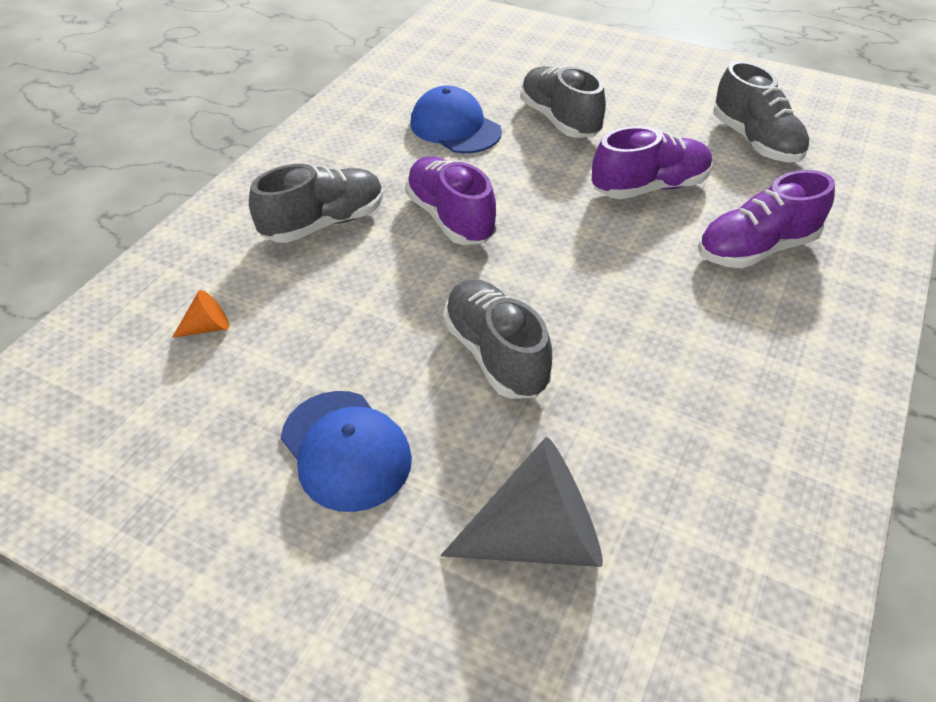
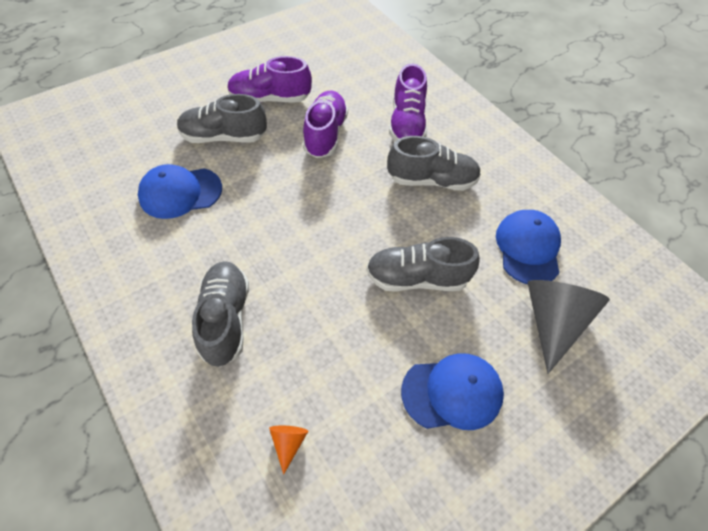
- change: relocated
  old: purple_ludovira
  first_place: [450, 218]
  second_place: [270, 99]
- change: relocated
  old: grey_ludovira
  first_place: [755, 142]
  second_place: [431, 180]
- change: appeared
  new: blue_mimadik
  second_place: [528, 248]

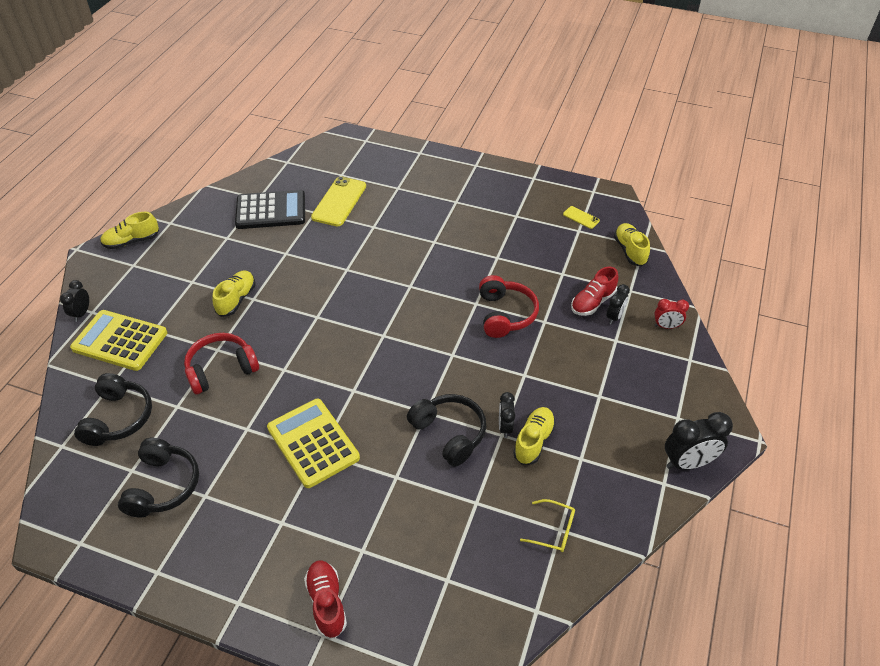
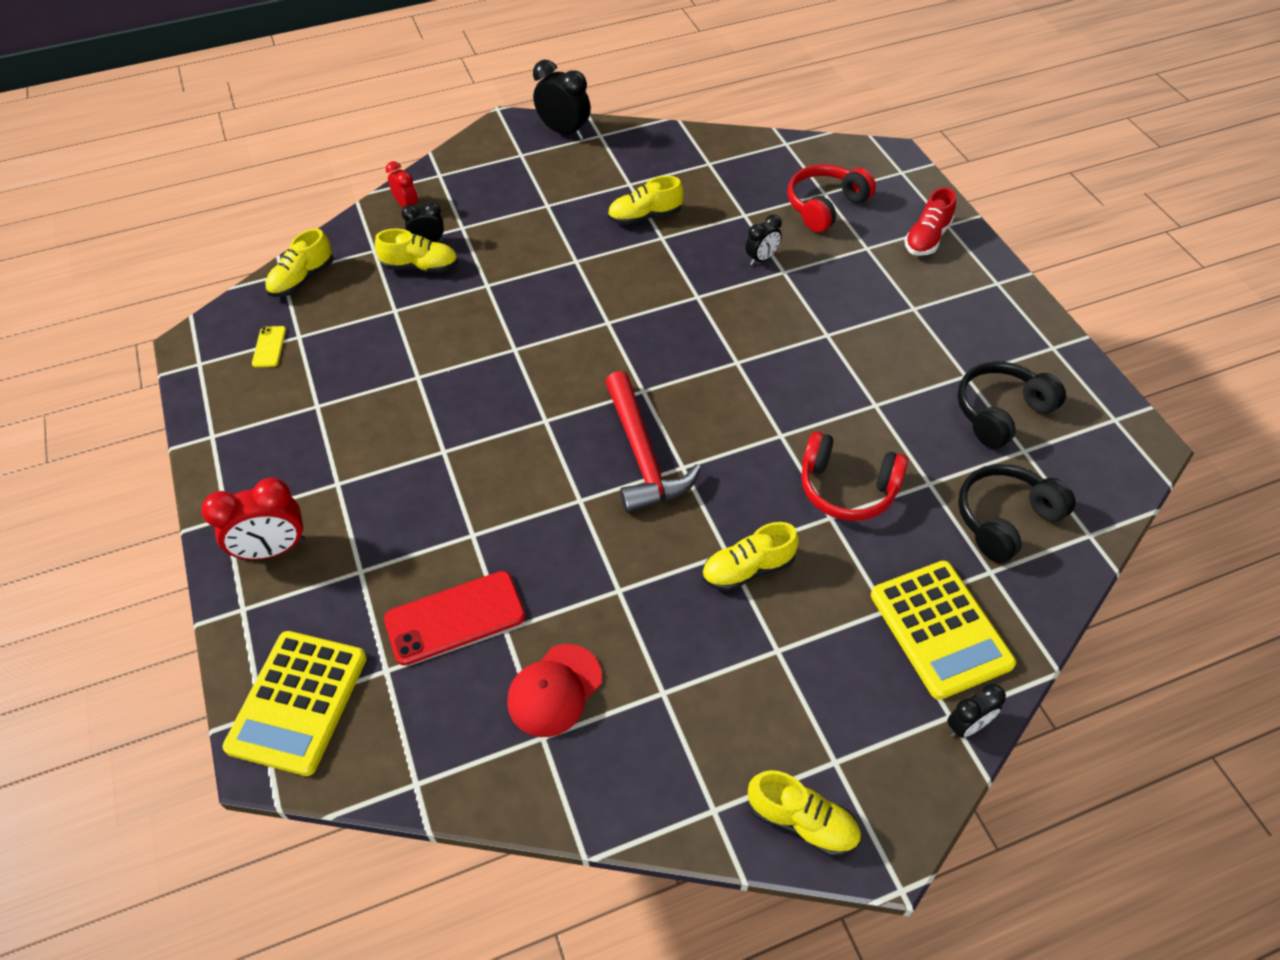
- change: appeared
  new: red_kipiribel
  second_place: [273, 549]
- change: relocated
  old: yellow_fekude
  first_place: [313, 443]
  second_place: [298, 702]
- change: colour
  old: red_ludovira
  new: yellow_ludovira
  first_place: [592, 302]
  second_place: [420, 266]
- change: colour
  old: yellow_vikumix
  new: red_vikumix
  first_place: [339, 202]
  second_place: [455, 618]
- change: exchanged
  old: black_fekude
  new: red_mimadik
  first_place: [271, 210]
  second_place: [554, 690]
- change: appeared
  new: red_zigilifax
  second_place: [642, 455]
- change: relocated
  old: black_kipiribel
  first_place: [505, 427]
  second_place: [761, 258]
- change: relocated
  old: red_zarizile
  first_place: [505, 314]
  second_place: [825, 206]
- change: missing
  old: black_zarizile
  first_place: [449, 433]
- change: missing
  old: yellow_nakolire
  first_place: [554, 530]

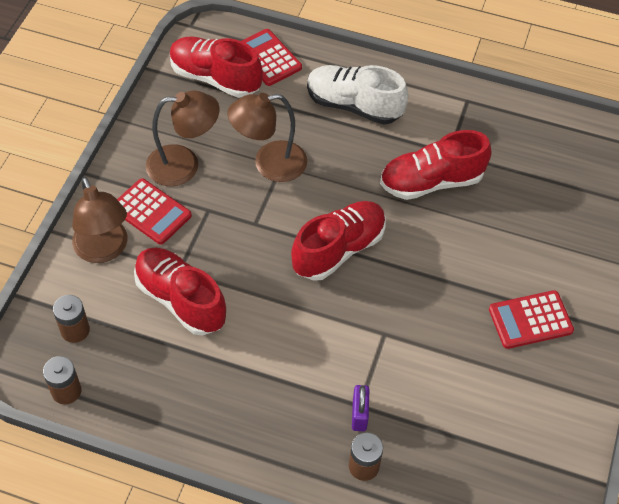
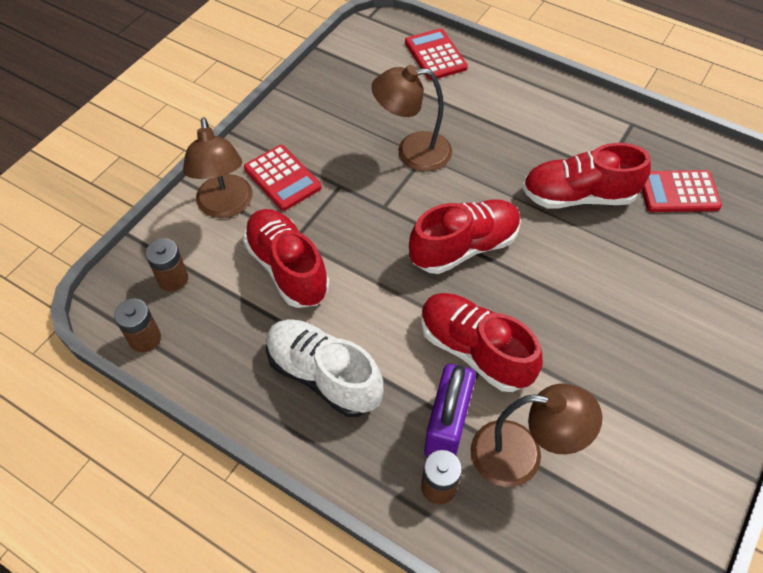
- change: relocated
  old: white_ludovira
  first_place: [354, 105]
  second_place: [323, 375]
- change: relocated
  old: red_ludovira
  first_place: [215, 78]
  second_place: [474, 350]
- change: size
  old: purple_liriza
  first_place: [359, 415]
  second_place: [447, 427]
  factor: 1.84
- change: relocated
  old: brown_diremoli
  first_place: [184, 165]
  second_place: [521, 455]
- change: relocated
  old: red_fekude
  first_place: [530, 320]
  second_place: [678, 192]

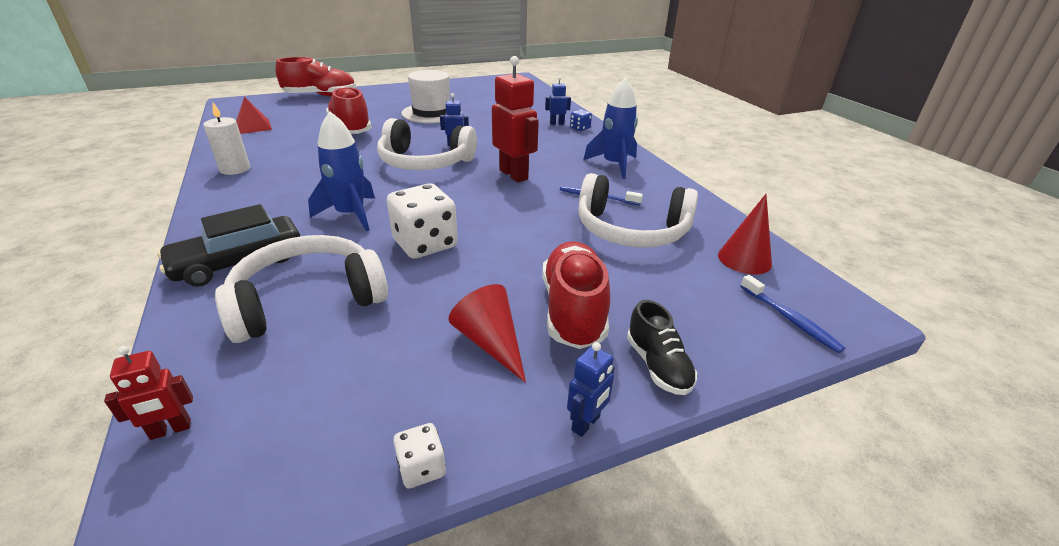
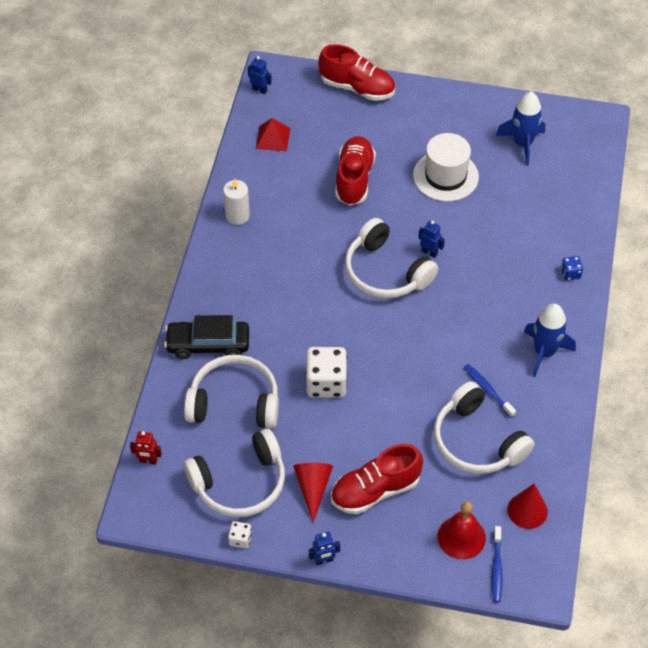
- change: appeared
  new: white_zarizile
  second_place: [240, 483]
- change: relocated
  old: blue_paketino
  first_place: [556, 123]
  second_place: [259, 90]
- change: spun
  old: red_ludovira
  first_place: [573, 310]
  second_place: [375, 490]
  degrees: -150
- change: appeared
  new: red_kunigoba
  second_place: [461, 537]
- change: relocated
  old: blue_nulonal
  first_place: [351, 214]
  second_place: [522, 144]
- change: missing
  old: red_paketino
  first_place: [514, 175]
- change: missing
  old: black_ludovira
  first_place: [657, 365]

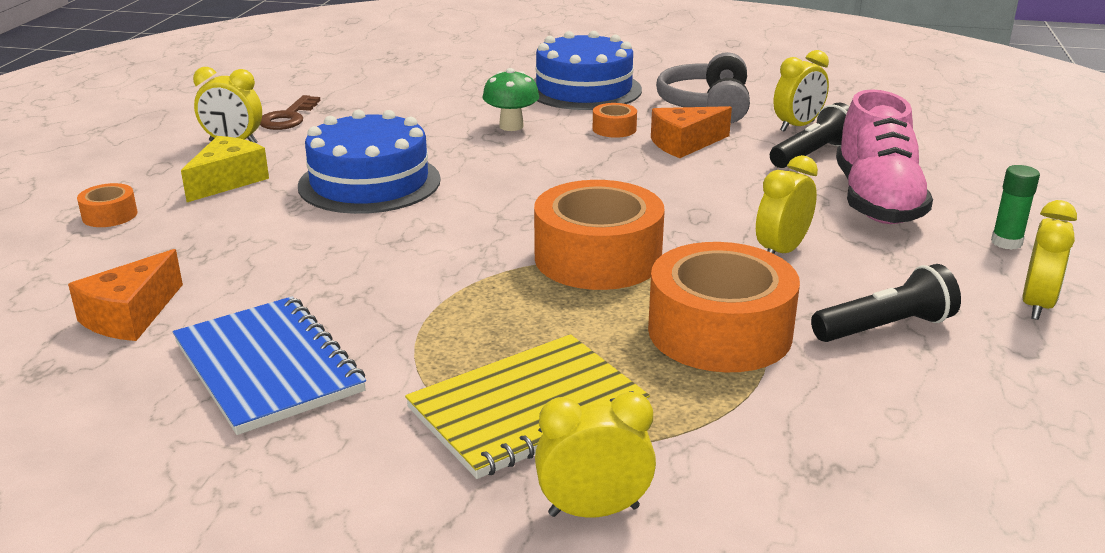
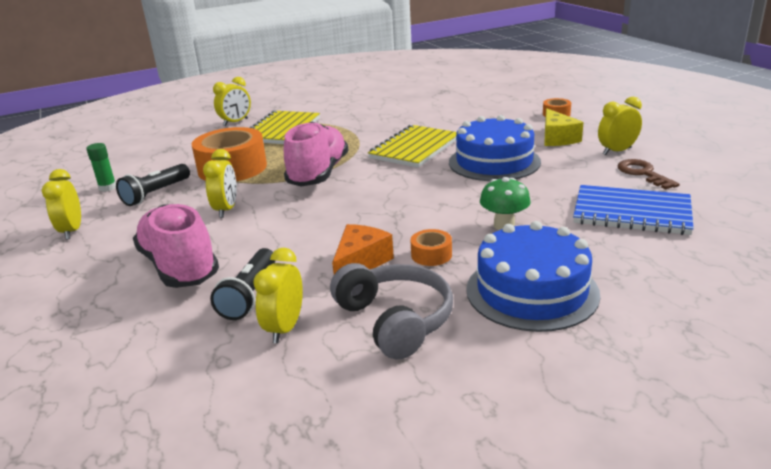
- change: relocated
  old: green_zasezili
  first_place: [1006, 242]
  second_place: [108, 188]
- change: exchanged
  old: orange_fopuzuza
  new: pink_ludovira
  first_place: [598, 258]
  second_place: [318, 174]
- change: appeared
  new: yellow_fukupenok
  second_place: [415, 148]
- change: relocated
  old: blue_fukupenok
  first_place: [267, 367]
  second_place: [631, 212]
- change: missing
  old: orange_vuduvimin
  first_place: [130, 316]

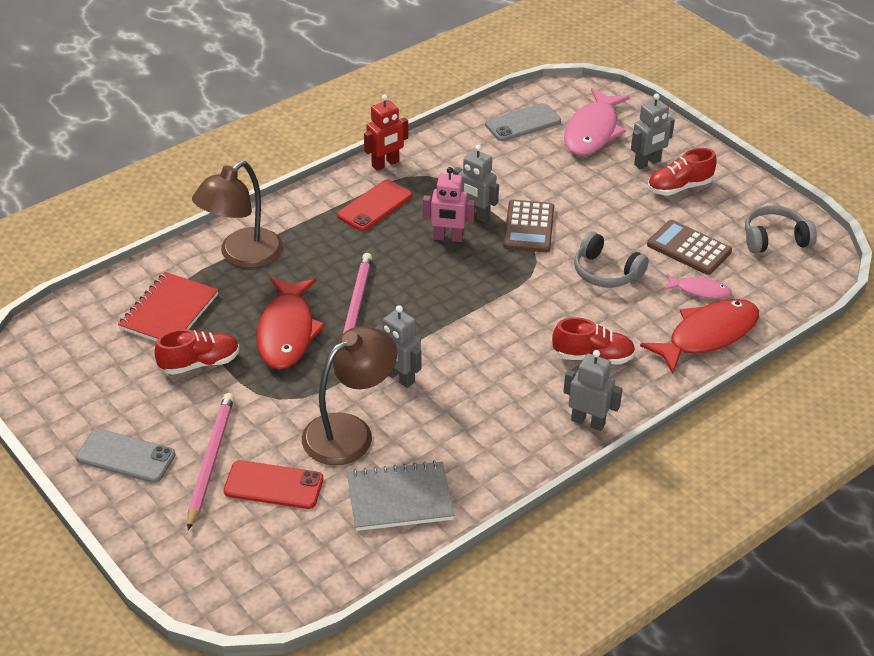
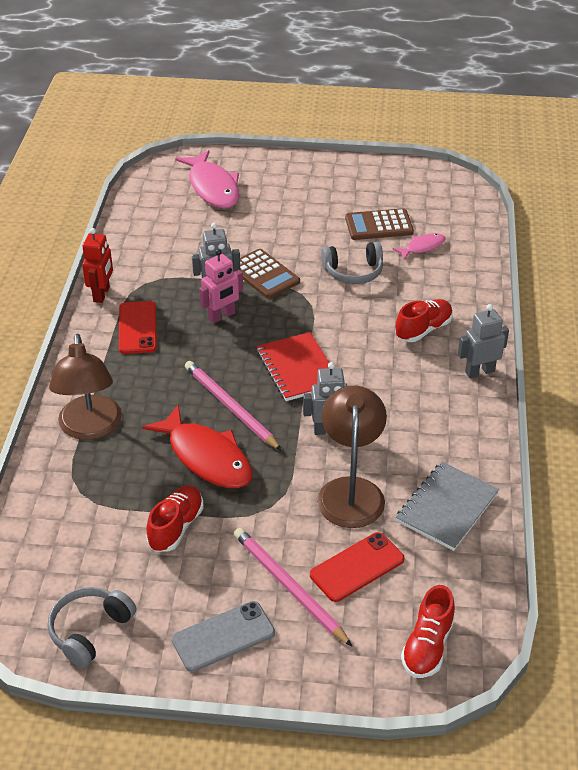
- change: relocated
  old: grey_zarizile
  first_place: [774, 239]
  second_place: [89, 631]
- change: relocated
  old: red_fukupenok
  first_place: [169, 312]
  second_place: [298, 369]
- change: relocated
  old: red_ludovira
  first_place: [679, 187]
  second_place: [427, 646]
- change: missing
  old: grey_vikumix
  first_place: [522, 123]
- change: missing
  old: grey_paketino
  first_place: [647, 163]
- change: missing
  old: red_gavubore
  first_place: [707, 335]

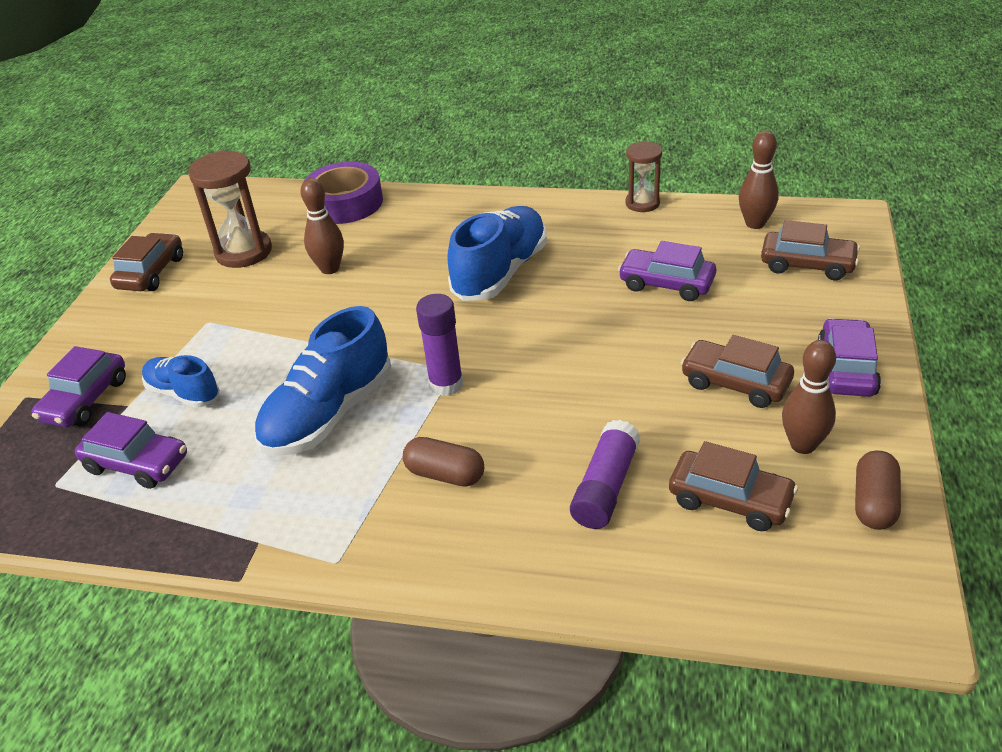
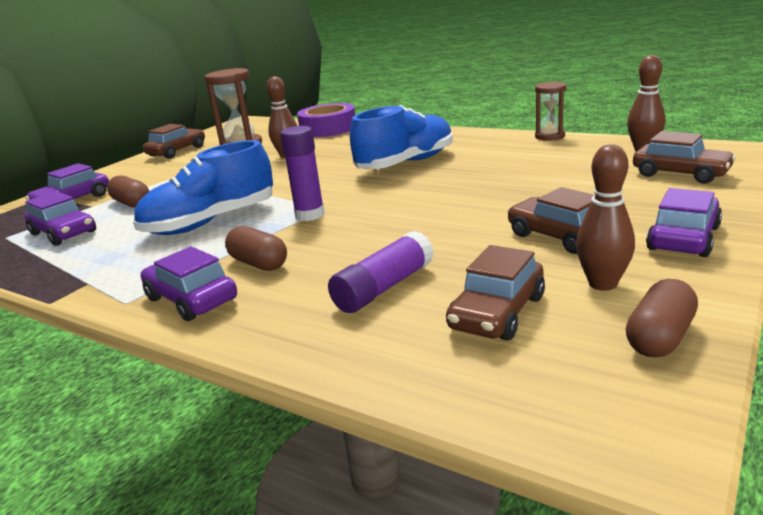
- change: exchanged
  old: blue_ludovira
  new: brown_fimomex
  first_place: [183, 393]
  second_place: [131, 203]
- change: relocated
  old: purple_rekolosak
  first_place: [666, 284]
  second_place: [191, 299]
- change: spun
  old: brown_rekolosak
  first_place: [730, 500]
  second_place: [497, 313]
  degrees: 75

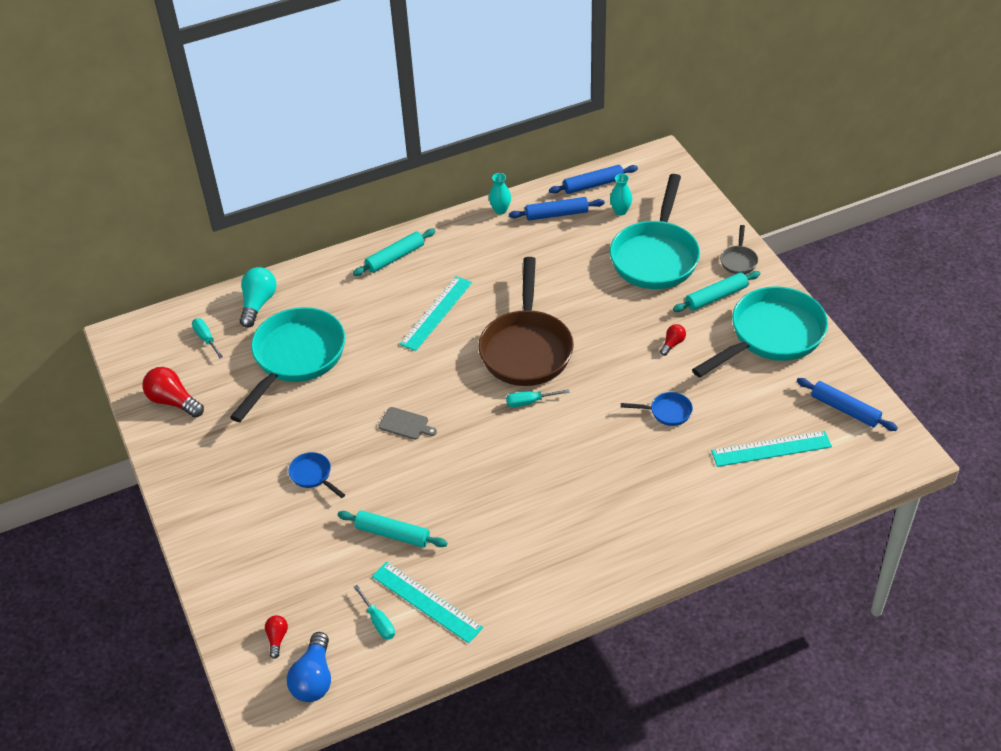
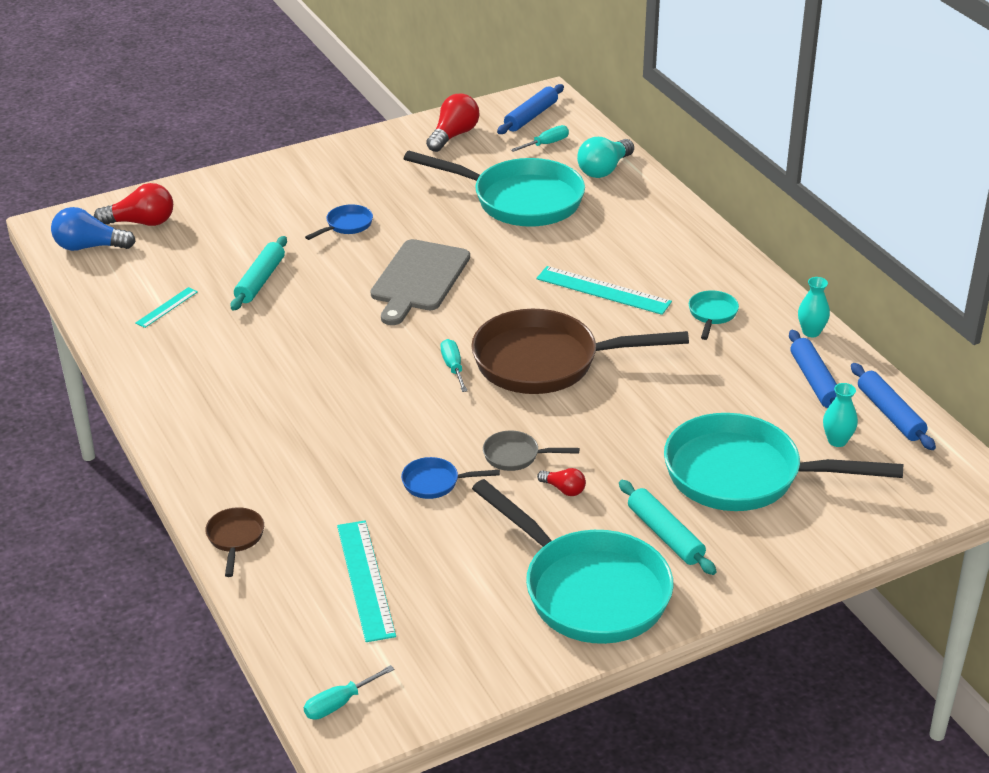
- change: size
  old: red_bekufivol
  first_place: [277, 639]
  second_place: [141, 222]
  factor: 1.86
- change: size
  old: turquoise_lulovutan
  first_place: [426, 602]
  second_place: [167, 307]
  factor: 0.54
- change: appeared
  new: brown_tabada
  second_place: [235, 538]
- change: relocated
  old: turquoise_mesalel
  first_place: [378, 621]
  second_place: [339, 703]
- change: size
  old: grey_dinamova
  first_place: [405, 424]
  second_place: [418, 279]
  factor: 2.04
- change: spun
  old: blue_tabada
  first_place: [667, 412]
  second_place: [435, 483]
  degrees: 90
- change: relocated
  old: grey_tabada
  first_place: [738, 261]
  second_place: [516, 456]
- change: relocated
  old: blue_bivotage
  first_place: [845, 409]
  second_place: [531, 116]
- change: spun
  old: turquoise_bekufivol
  first_place: [258, 304]
  second_place: [604, 169]
  degrees: 120
- change: appeared
  new: turquoise_tabada
  second_place: [712, 315]
- change: missing
  old: turquoise_bivotage
  first_place: [395, 257]

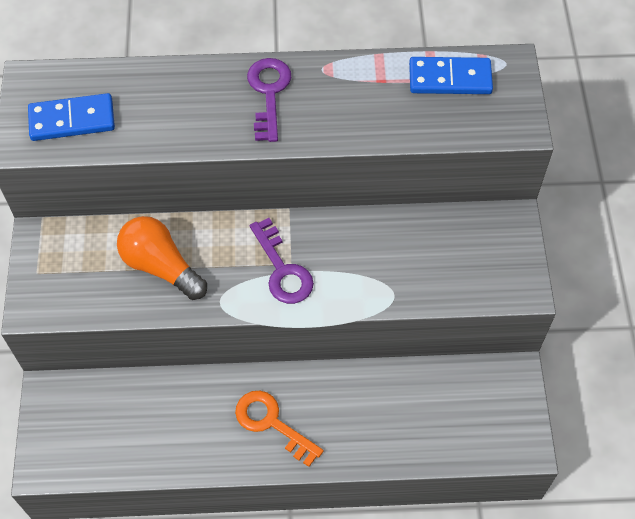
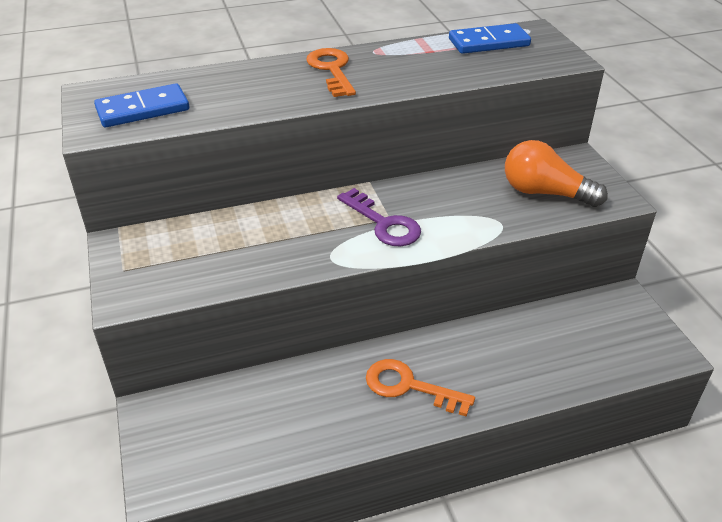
- change: colour
  old: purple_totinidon
  new: orange_totinidon
  first_place: [269, 93]
  second_place: [332, 70]
- change: relocated
  old: orange_bekufivol
  first_place: [161, 266]
  second_place: [545, 193]

